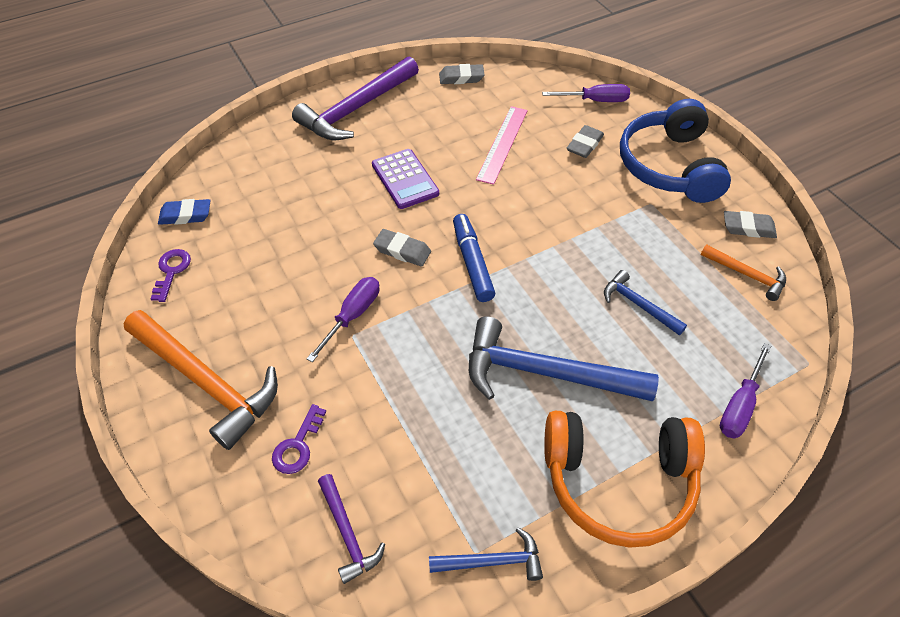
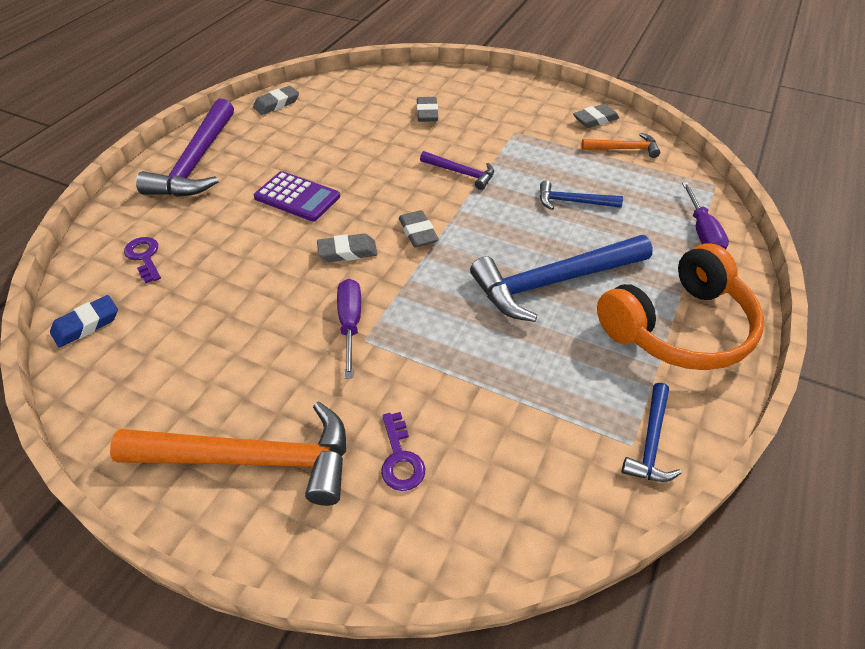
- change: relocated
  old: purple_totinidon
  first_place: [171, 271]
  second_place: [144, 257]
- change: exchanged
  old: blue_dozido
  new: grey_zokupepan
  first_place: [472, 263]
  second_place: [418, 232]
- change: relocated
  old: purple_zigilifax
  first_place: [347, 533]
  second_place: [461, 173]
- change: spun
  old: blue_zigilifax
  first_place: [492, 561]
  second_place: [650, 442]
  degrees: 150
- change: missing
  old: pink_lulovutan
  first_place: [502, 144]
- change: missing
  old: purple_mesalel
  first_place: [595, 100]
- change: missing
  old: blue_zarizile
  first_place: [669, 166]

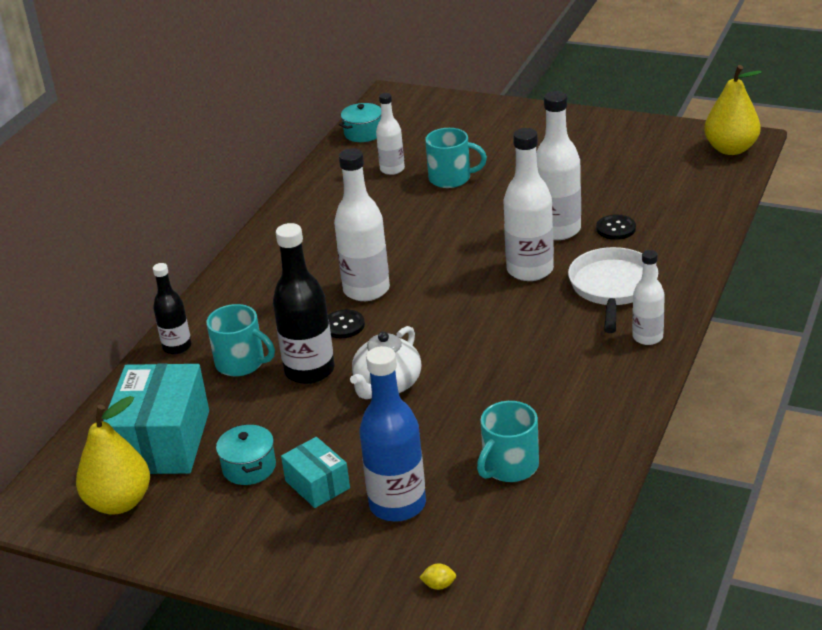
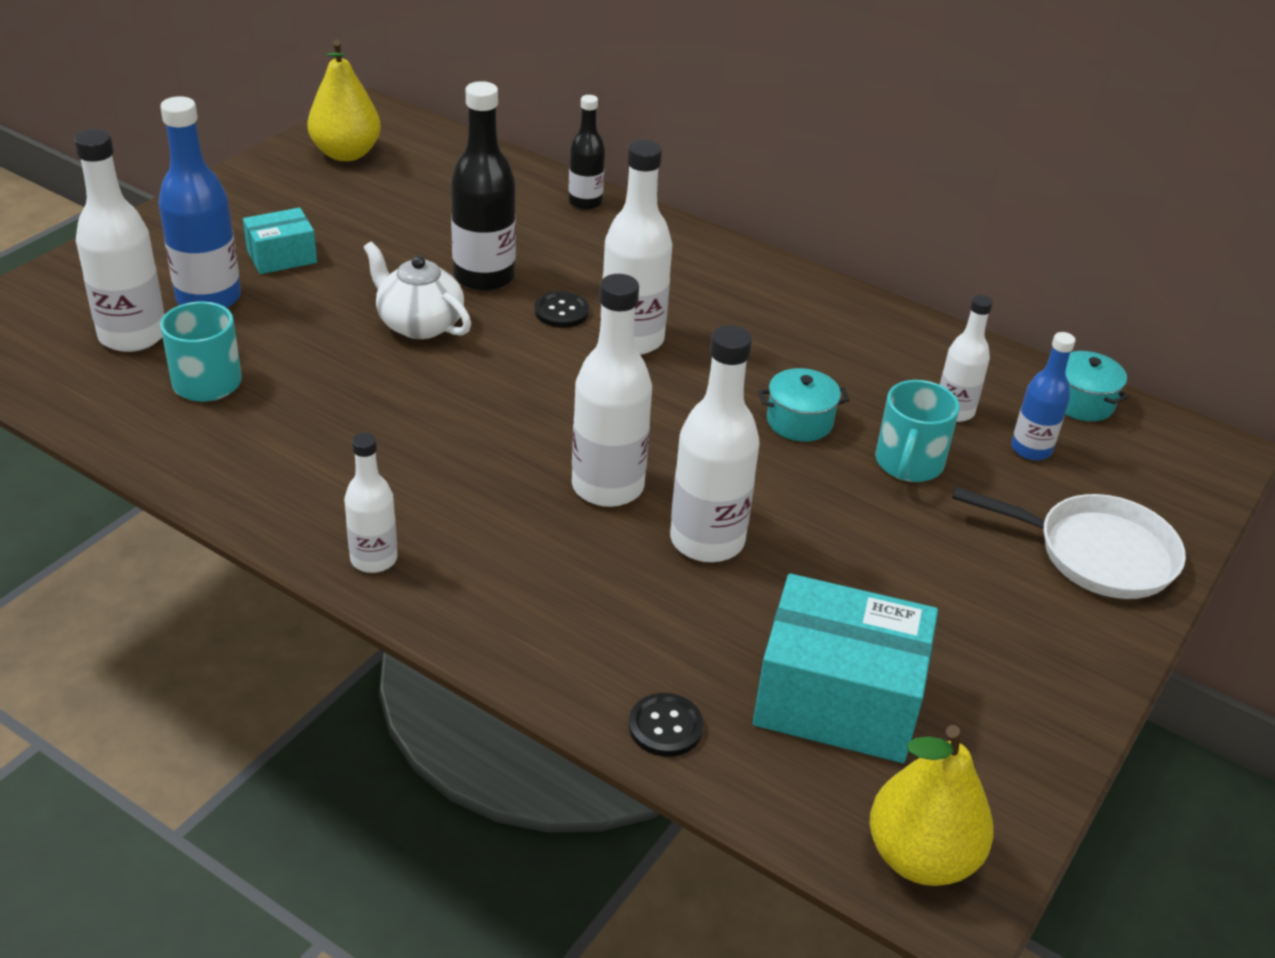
- change: appeared
  new: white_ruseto
  second_place: [132, 336]
- change: relocated
  old: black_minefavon
  first_place: [616, 228]
  second_place: [665, 727]
- change: relocated
  old: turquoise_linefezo
  first_place: [162, 441]
  second_place: [838, 699]
- change: relocated
  old: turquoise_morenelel
  first_place: [249, 467]
  second_place: [799, 421]
- change: relocated
  old: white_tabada
  first_place: [612, 288]
  second_place: [1096, 553]
- change: appeared
  new: blue_ruseto
  second_place: [1031, 449]
- change: missing
  old: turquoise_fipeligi
  first_place: [241, 363]
- change: missing
  old: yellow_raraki
  first_place: [439, 585]

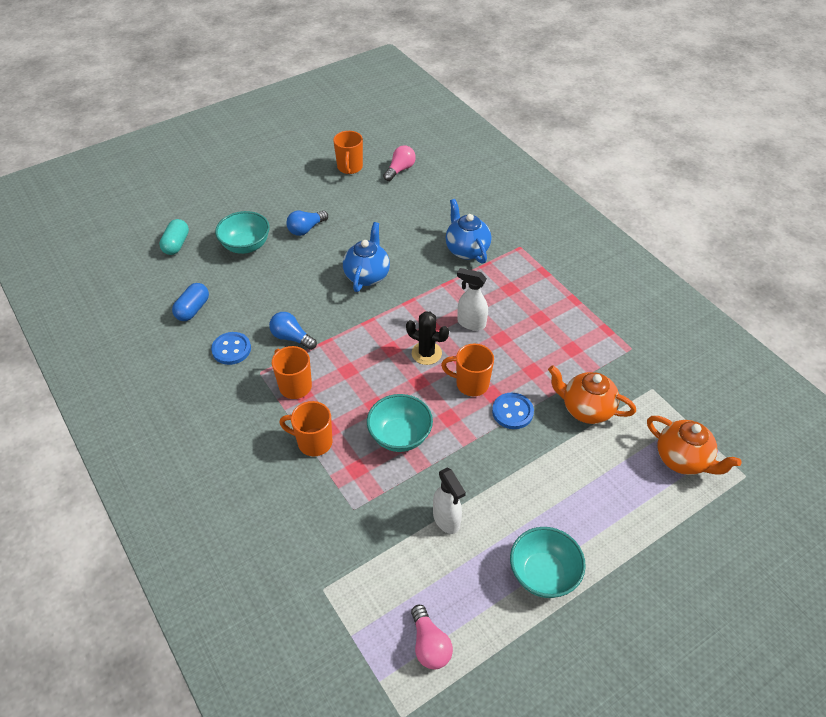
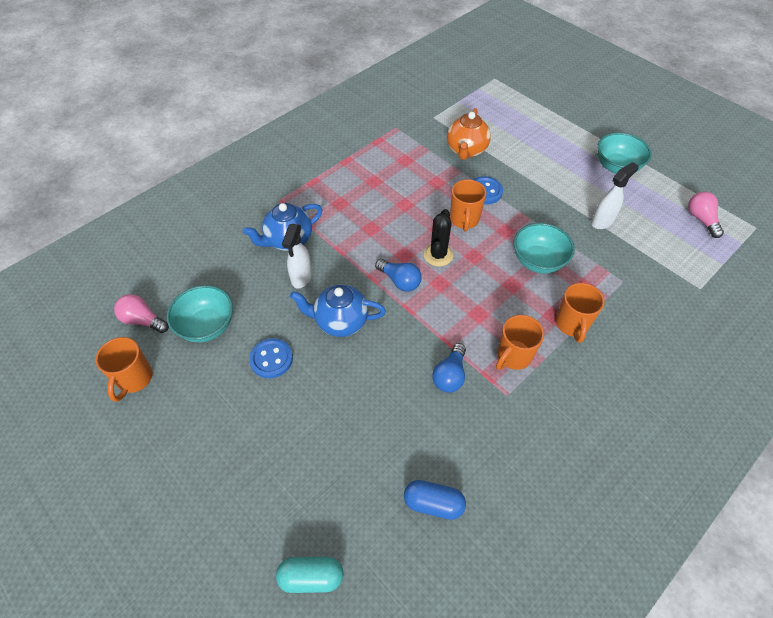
- change: spun
  old: orange_fipeligi
  first_place: [350, 168]
  second_place: [134, 379]
  degrees: 105
- change: relocated
  old: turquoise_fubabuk
  first_place: [246, 246]
  second_place: [207, 326]
- change: relocated
  old: blue_minefavon
  first_place: [231, 349]
  second_place: [271, 359]
- change: relocated
  old: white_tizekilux
  first_place: [471, 323]
  second_place: [301, 277]
- change: relocated
  old: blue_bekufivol
  first_place: [306, 229]
  second_place: [399, 281]
- change: spun
  old: pink_bekufivol
  first_place: [429, 644]
  second_place: [701, 219]
  degrees: -75
- change: missing
  old: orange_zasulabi
  first_place: [682, 459]

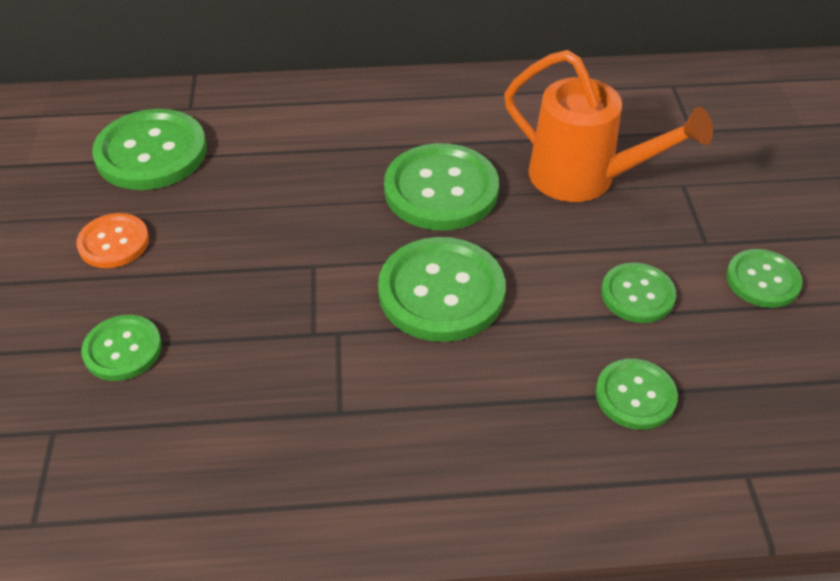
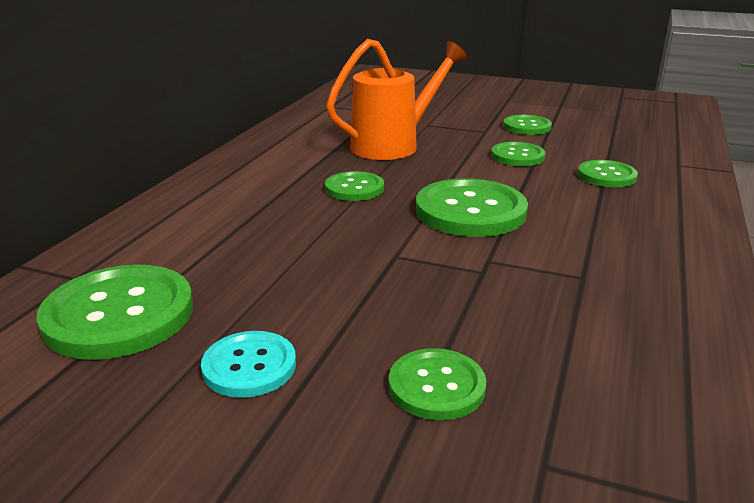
- change: colour
  old: orange_minefavon
  new: turquoise_minefavon
  first_place: [114, 242]
  second_place: [249, 366]
- change: size
  old: green_minefavon
  first_place: [441, 190]
  second_place: [354, 188]
  factor: 0.57

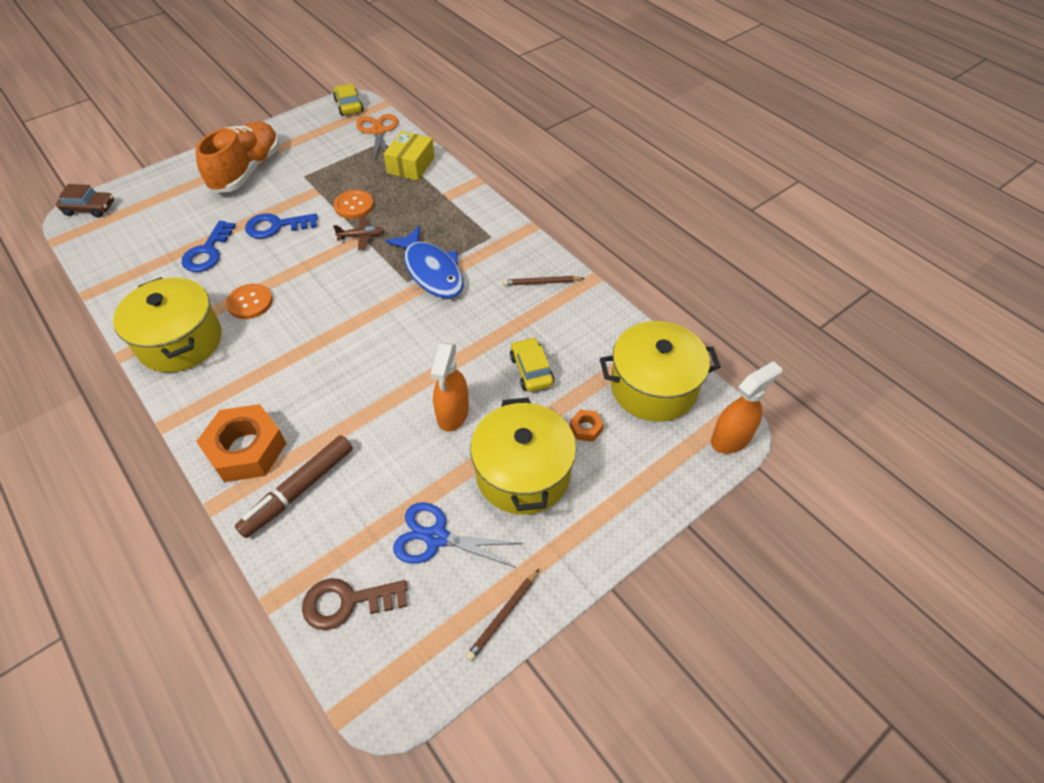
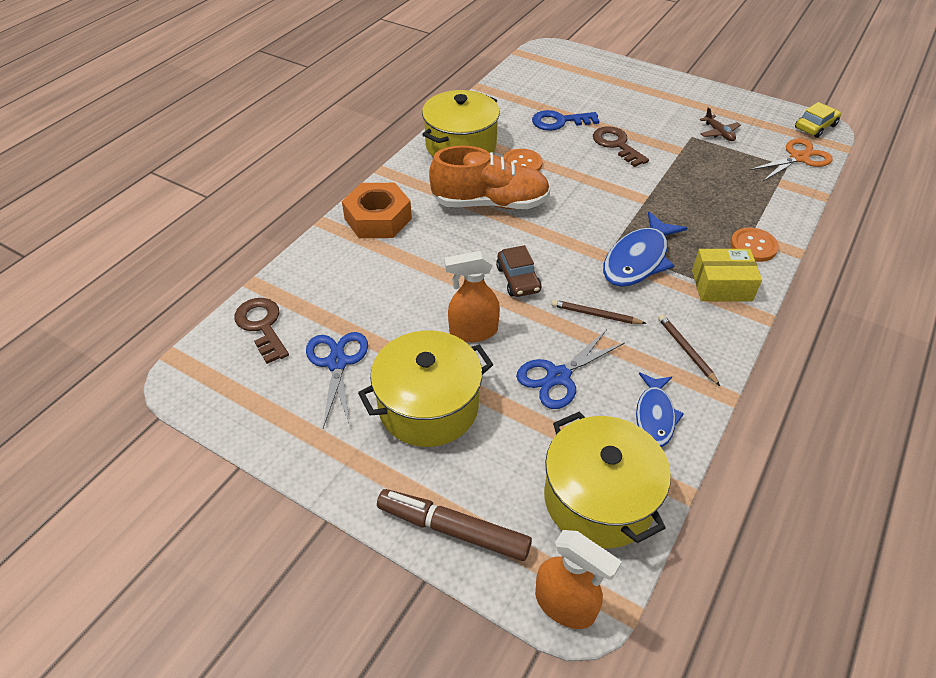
- change: relocated
  old: brown_dozido
  first_place: [299, 490]
  second_place: [453, 530]
- change: relocated
  old: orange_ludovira
  first_place: [247, 171]
  second_place: [490, 203]
- change: relocated
  old: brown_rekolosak
  first_place: [89, 208]
  second_place: [518, 279]
- change: exchanged
  old: yellow_rekolosak
  new: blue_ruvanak
  first_place: [531, 370]
  second_place: [558, 376]
- change: relocated
  old: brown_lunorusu
  first_place: [503, 616]
  second_place: [595, 315]
- change: colour
  old: blue_totinidon
  new: brown_totinidon
  first_place: [276, 226]
  second_place: [616, 145]
- change: appeared
  new: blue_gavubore
  second_place: [655, 416]
- change: relocated
  old: yellow_linefezo
  first_place: [411, 165]
  second_place: [721, 285]
- change: relocated
  old: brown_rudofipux
  first_place: [361, 237]
  second_place: [718, 133]
- change: relocated
  old: orange_minefavon
  first_place: [354, 205]
  second_place: [753, 246]
- change: missing
  old: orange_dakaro
  first_place: [586, 428]

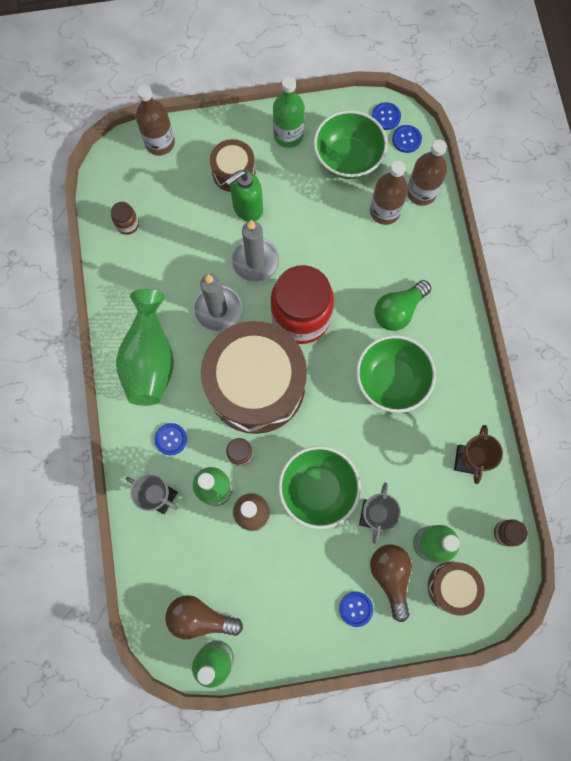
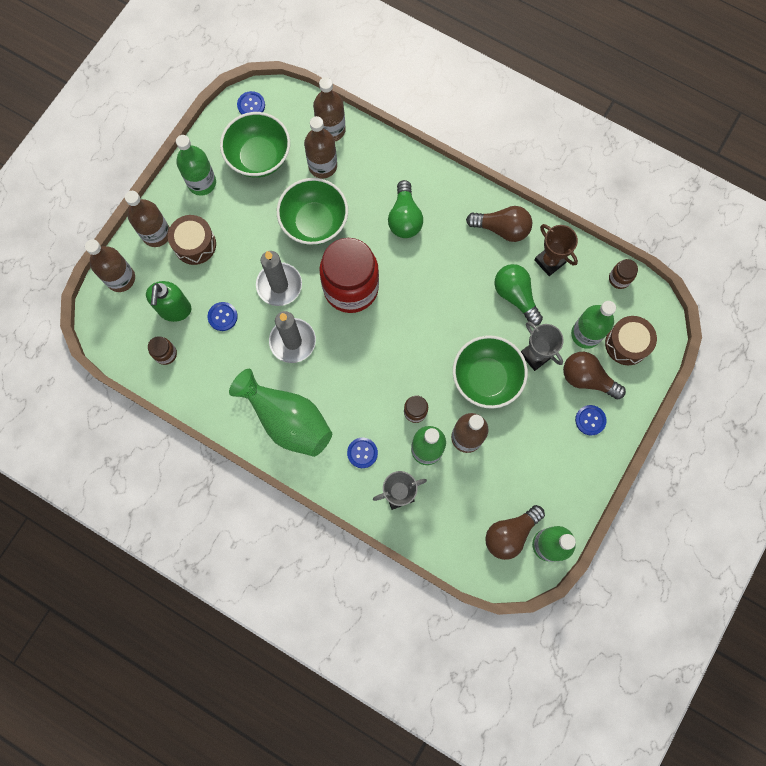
- change: appeared
  new: brown_ruseto
  second_place: [156, 234]
- change: relocated
  old: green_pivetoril
  first_place: [247, 208]
  second_place: [175, 310]
- change: relocated
  old: blue_minefavon
  first_place: [406, 139]
  second_place: [222, 317]
- change: relocated
  old: green_fubabuk
  first_place: [391, 380]
  second_place: [314, 222]
- change: appeared
  new: brown_bekufivol
  second_place: [502, 229]
- change: appeared
  new: green_bekufivol
  second_place: [515, 296]
- change: missing
  old: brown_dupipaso
  first_place: [256, 385]

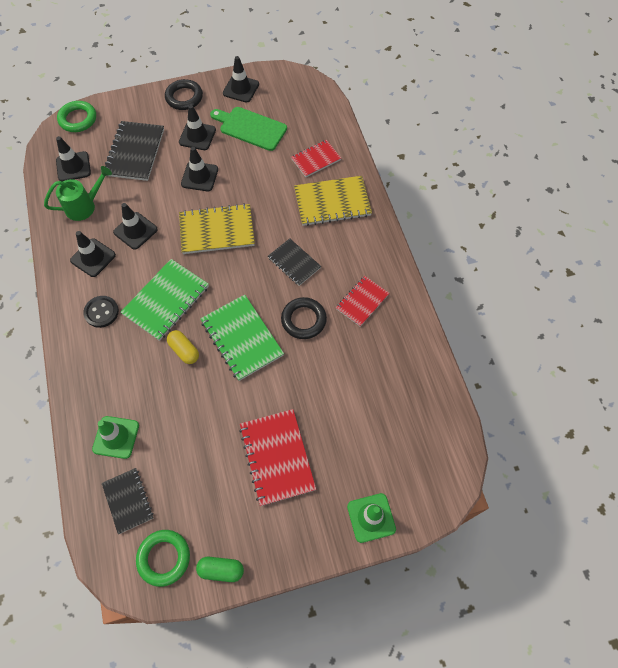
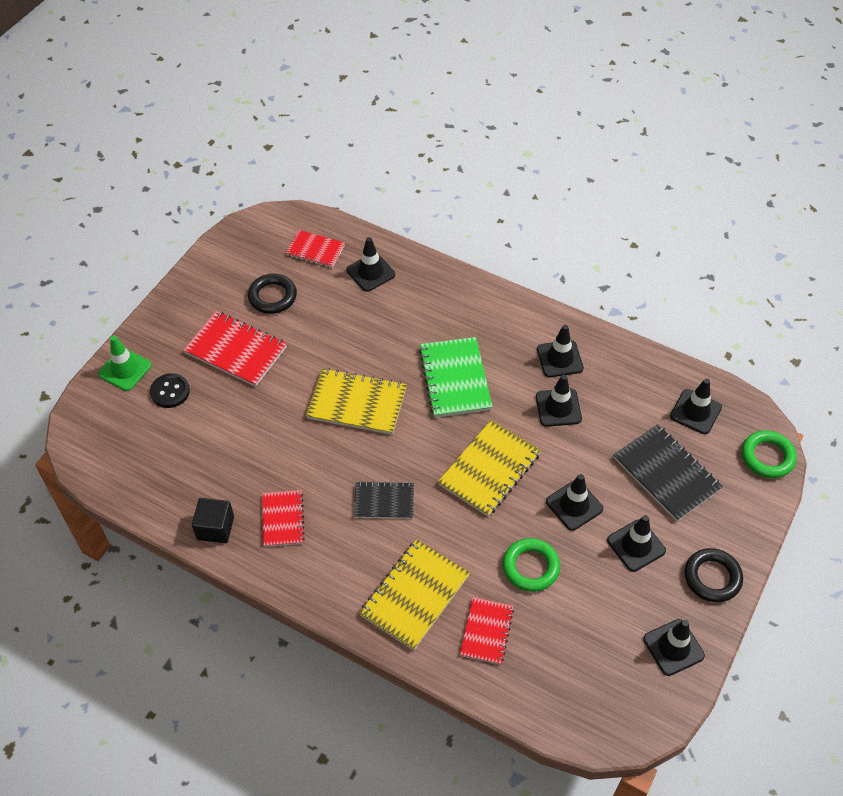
- change: relocated
  old: black_minefavon
  first_place: [101, 312]
  second_place: [170, 391]
- change: appeared
  new: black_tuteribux
  second_place: [215, 528]
- change: relocated
  old: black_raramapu
  first_place: [303, 320]
  second_place: [272, 297]
- change: colour
  old: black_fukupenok
  new: red_fukupenok
  first_place: [128, 501]
  second_place: [315, 250]
- change: colour
  old: green_fukupenok
  new: yellow_fukupenok
  first_place: [242, 338]
  second_place: [357, 403]
- change: colour
  old: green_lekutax
  new: black_lekutax
  first_place: [116, 437]
  second_place: [370, 272]
- change: relocated
  old: green_raramapu
  first_place: [164, 558]
  second_place: [530, 567]
- change: missing
  old: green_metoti
  first_place: [85, 206]
- change: missing
  old: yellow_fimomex
  first_place: [184, 350]
- change: missing
  old: green_fimomex
  first_place: [221, 570]
- change: missing
  old: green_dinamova
  first_place: [250, 128]

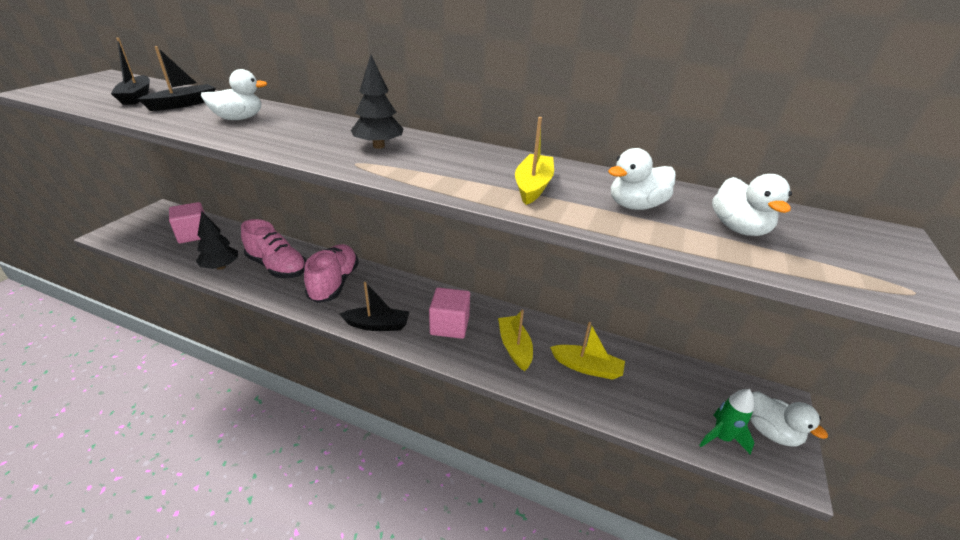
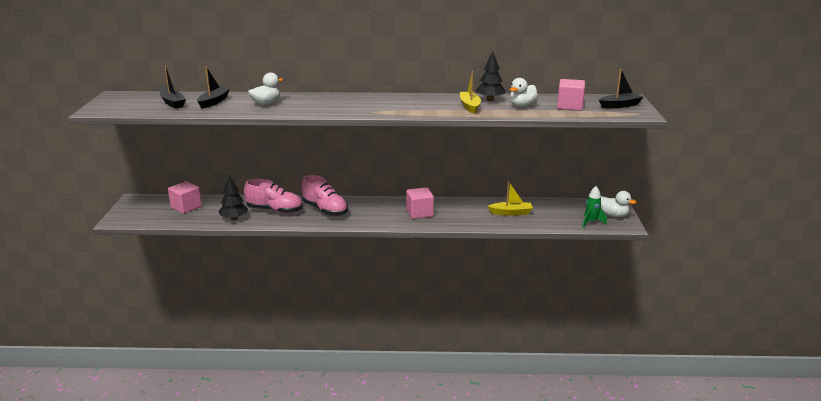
- change: spun
  old: pink_ludovira
  first_place: [334, 283]
  second_place: [325, 210]
  degrees: 150
- change: relocated
  old: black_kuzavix
  first_place: [378, 146]
  second_place: [490, 100]
- change: exchanged
  old: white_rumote
  new: pink_tuteribux
  first_place: [738, 228]
  second_place: [569, 106]
- change: relocated
  old: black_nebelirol
  first_place: [377, 325]
  second_place: [620, 105]
- change: missing
  old: yellow_nebelirol
  first_place: [514, 347]

